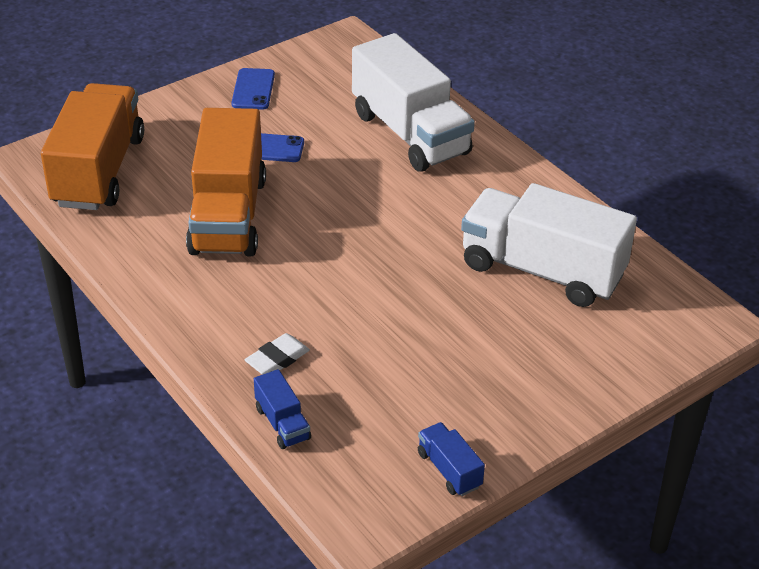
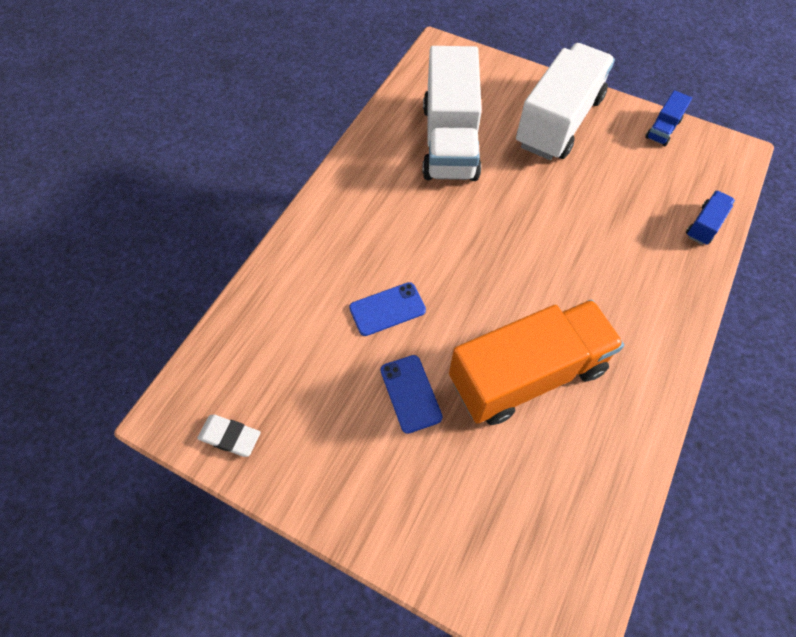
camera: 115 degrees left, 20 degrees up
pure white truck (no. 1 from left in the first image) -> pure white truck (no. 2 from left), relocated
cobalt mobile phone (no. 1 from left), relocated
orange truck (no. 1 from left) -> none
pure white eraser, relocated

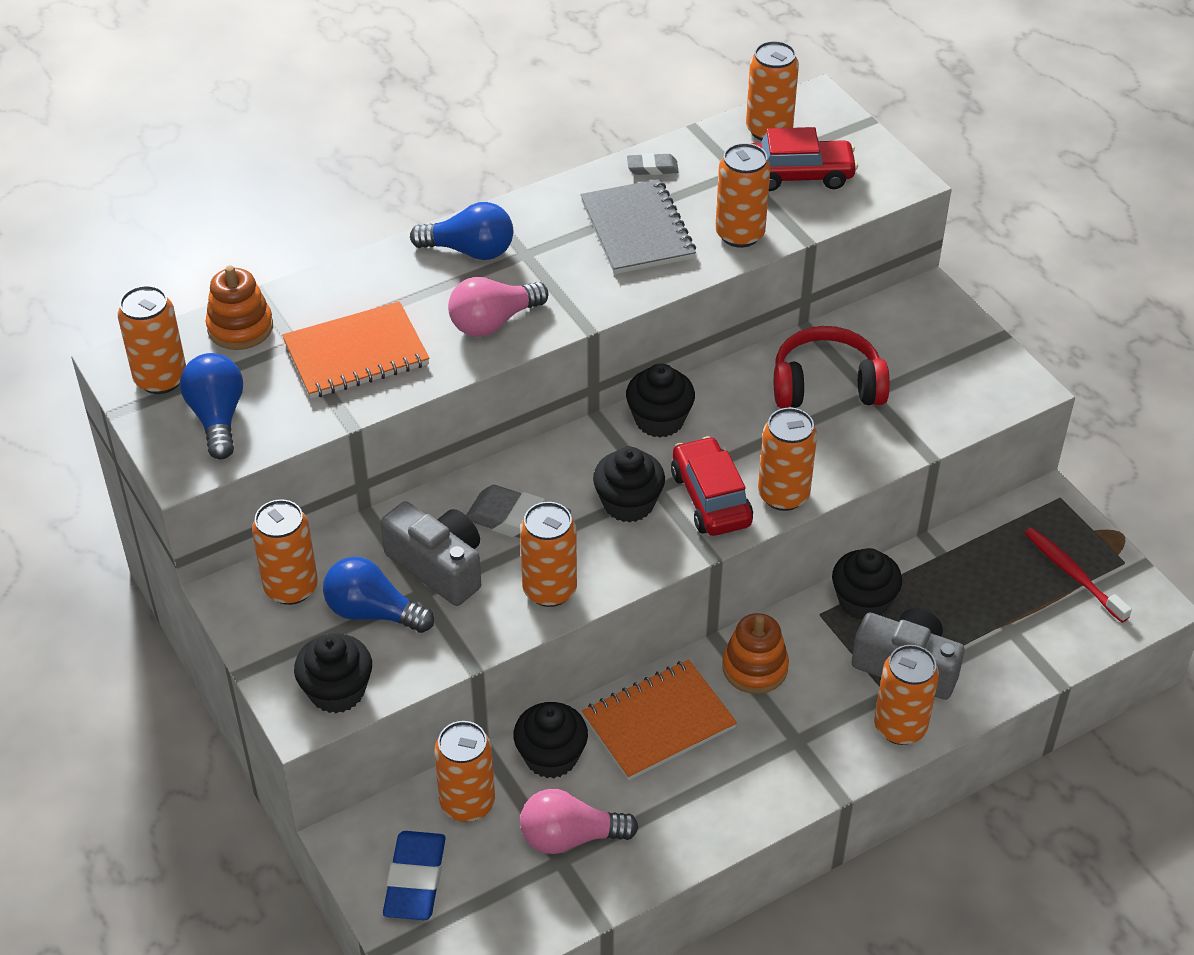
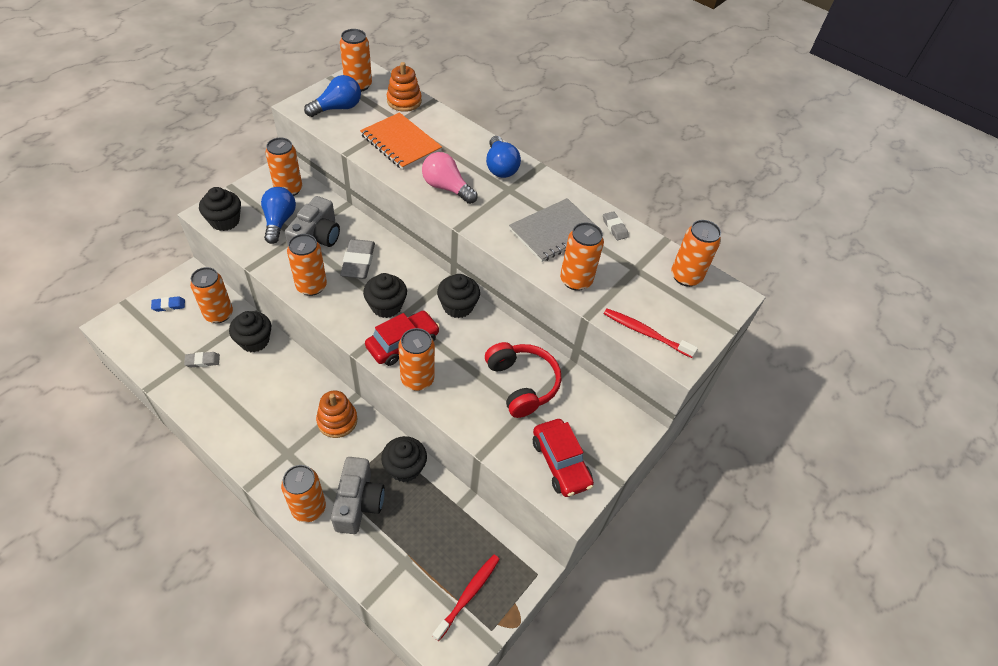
camera: 65 degrees right, 5 degrees up
crimson automobile (no. 2 from left), relocated
orange exercise book (no. 2 from left) -> none
pink light bulb (no. 2 from left) -> grey eraser (no. 1 from left)
cobalt eraser, x0.55
none -> crimson tooth brush (no. 2 from left)

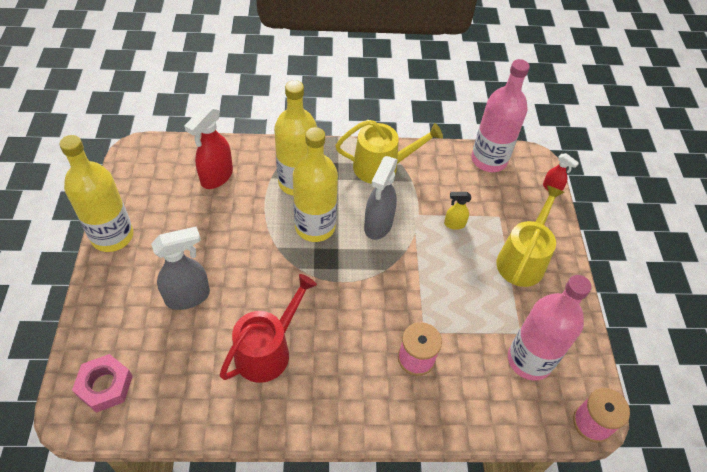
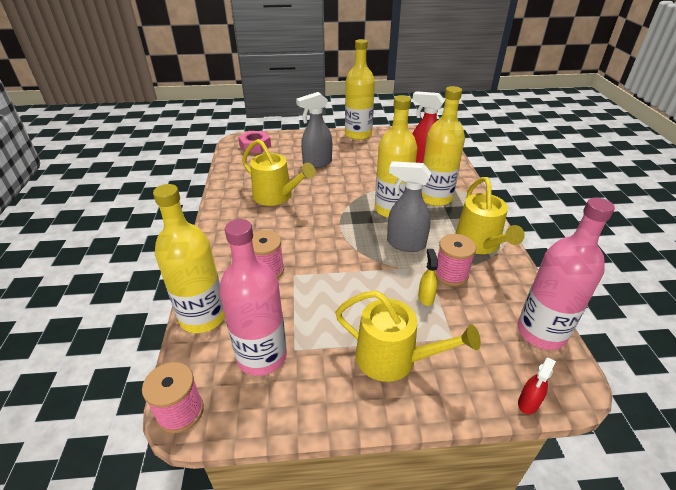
camera: 90 degrees right, 15 degrees down
grey spray bottle (no. 1 from left), 90 degrees clockwise
crimson watering pot -> yellow watering pot (no. 1 from left)
none -> yellow bottle (no. 1 from left)
none -> pink bobbin (no. 3 from left)

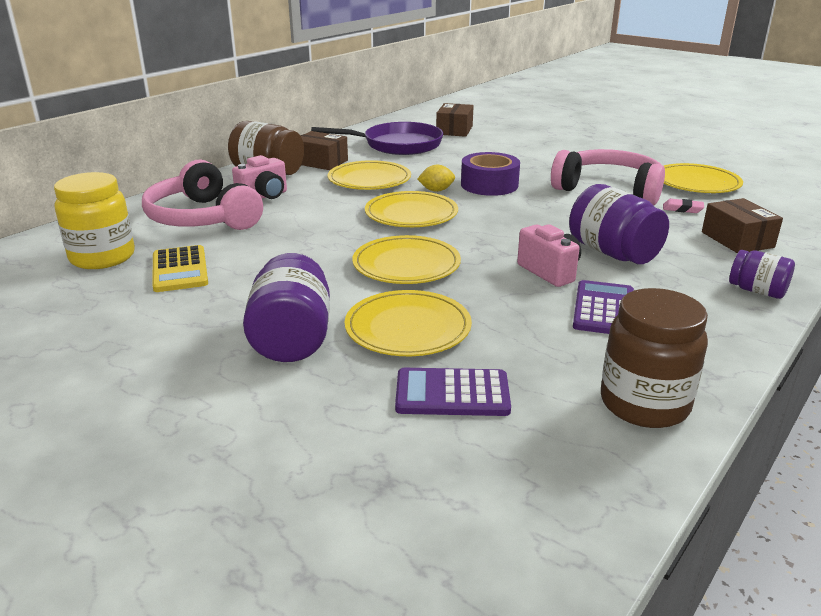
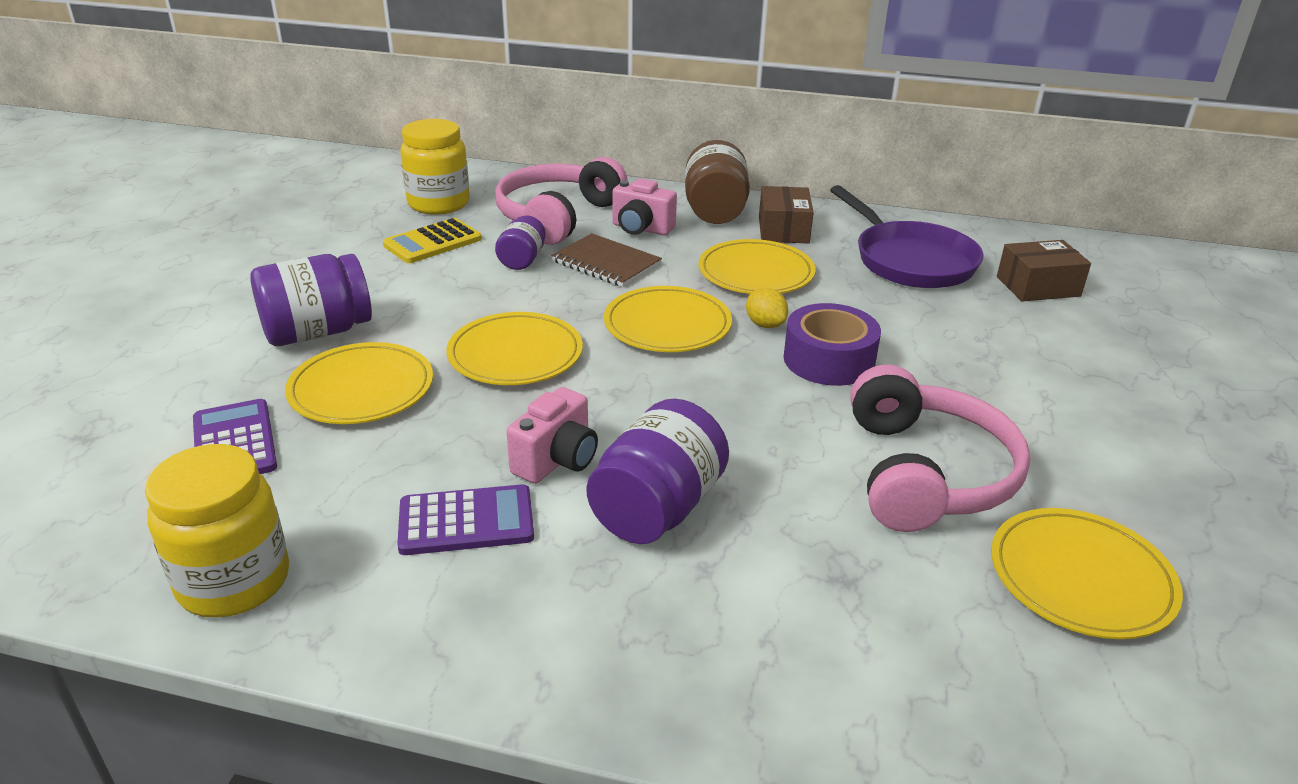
camera: 65 degrees right, 5 degrees up
dark brown package (no. 3 from left) -> none
pink eraser -> none
violet jam jar (no. 3 from left in the first image) -> violet jam jar (no. 2 from left), relocated
dark brown jam jar (no. 2 from left) -> yellow jam jar (no. 1 from left)
none -> dark brown exercise book

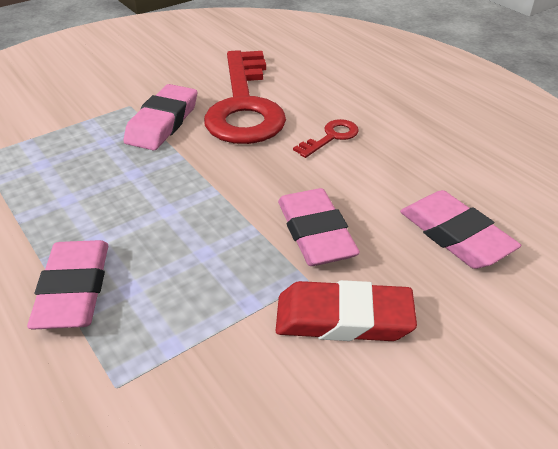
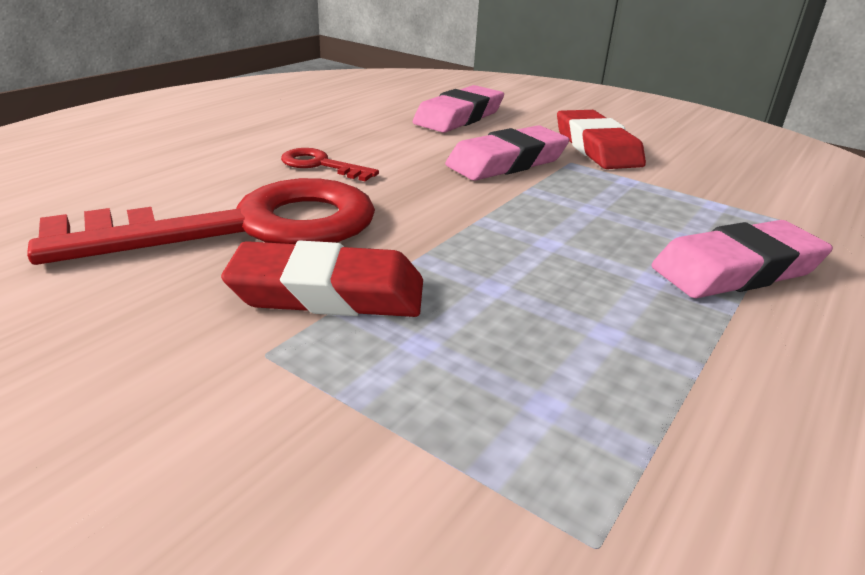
camera: 110 degrees left, 10 degrees down
pink eraser (no. 2 from left) -> crimson eraser (no. 1 from left)

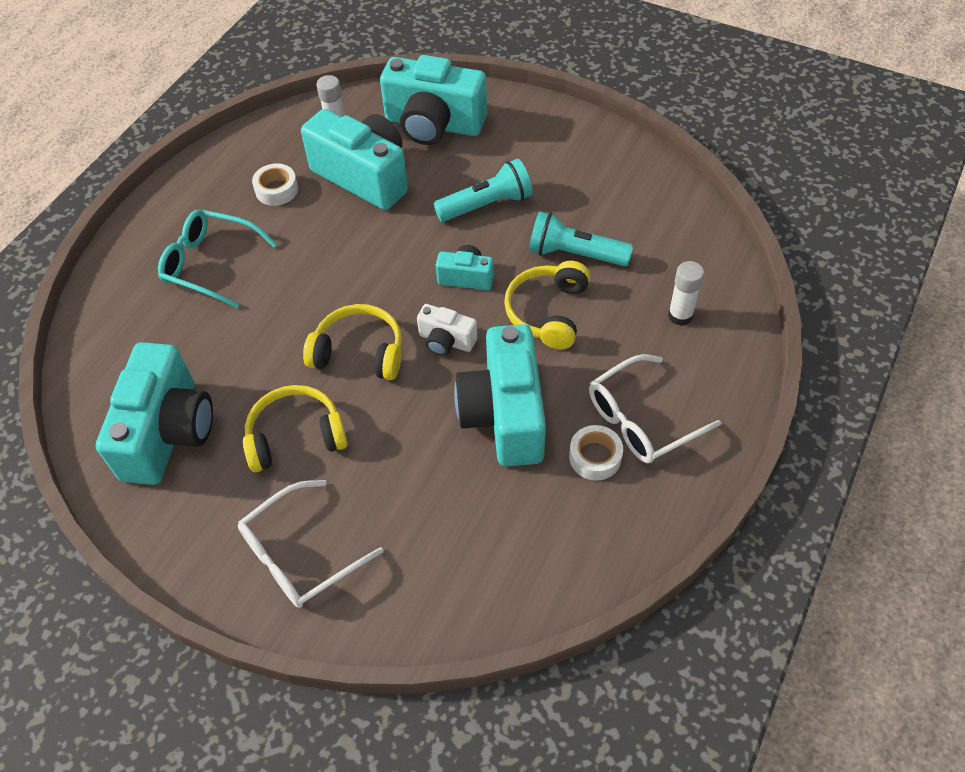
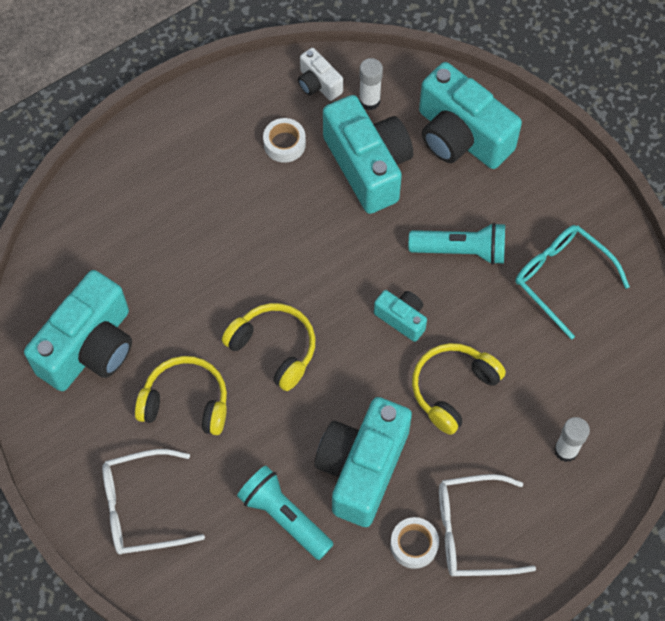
camera: 25 degrees right, 10 degrees up
turquoise glasses, relocated
turquoise pocket torch (no. 2 from left in the first image) -> turquoise pocket torch (no. 1 from left), relocated
pure white compact camera, relocated

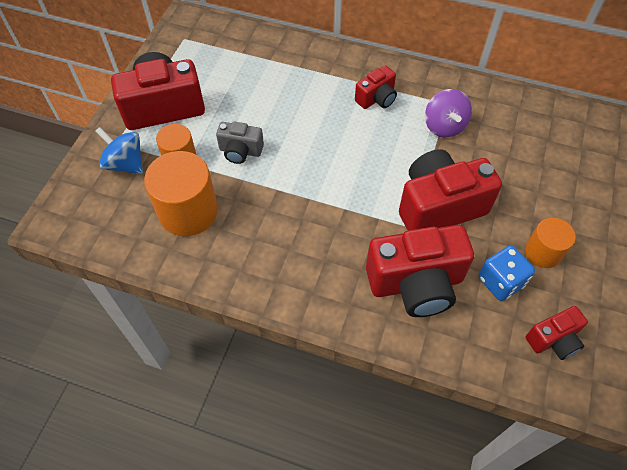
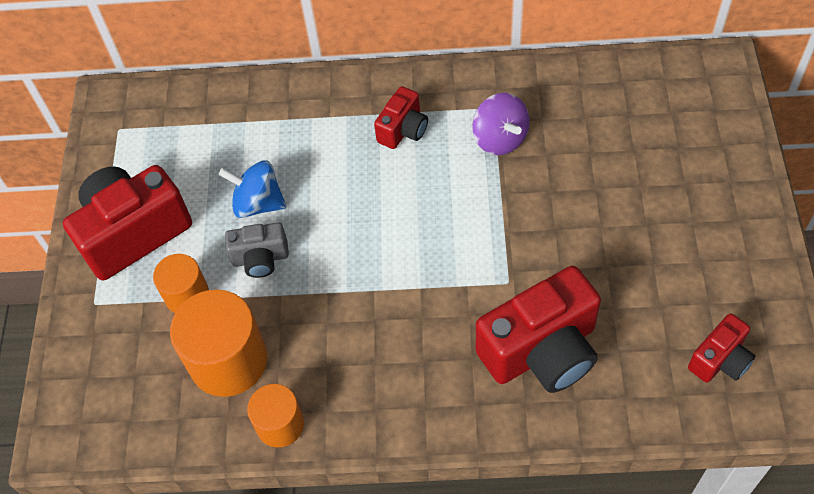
camera: 15 degrees left, 0 degrees up
cobalt whirligig, relocated
crimson compact camera (no. 4 from left) -> none
orange solid cylinder (no. 3 from left), relocated
cobalt game die -> none

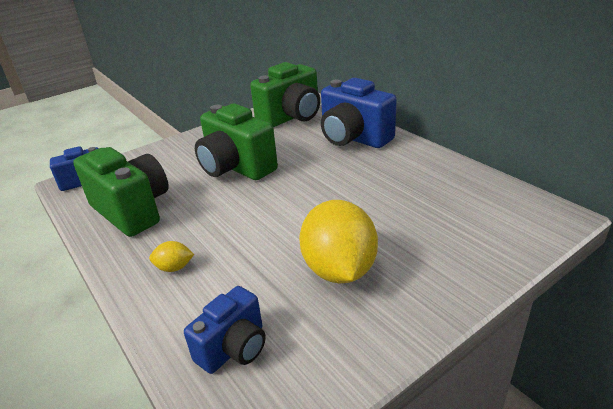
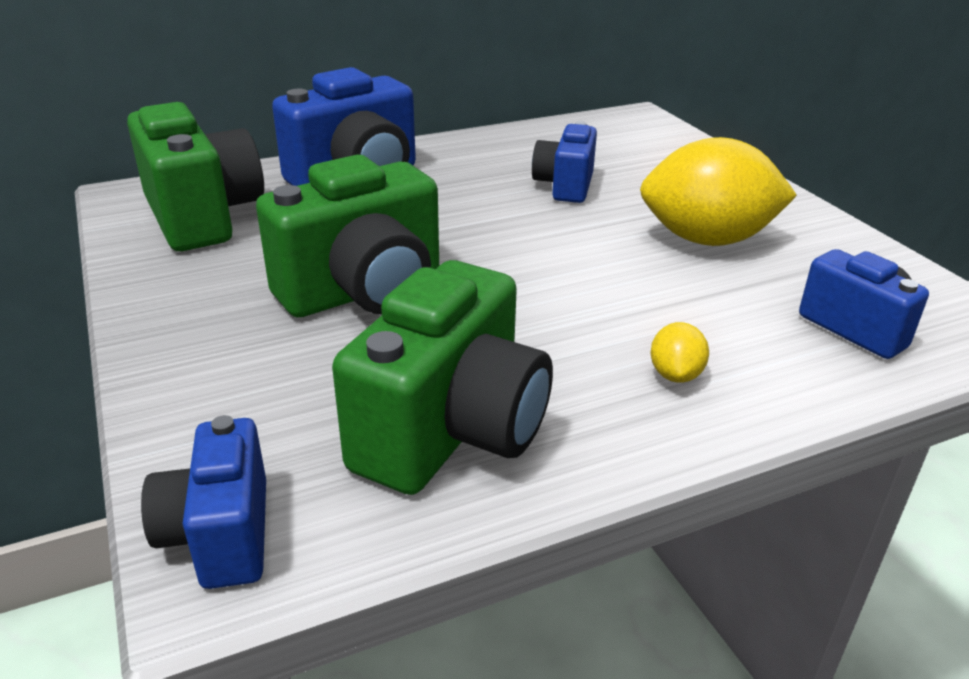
camera: 80 degrees left, 0 degrees up
green compact camera (no. 1 from left in the first image) -> green compact camera (no. 3 from left), 150 degrees clockwise
none -> cobalt compact camera (no. 3 from left)

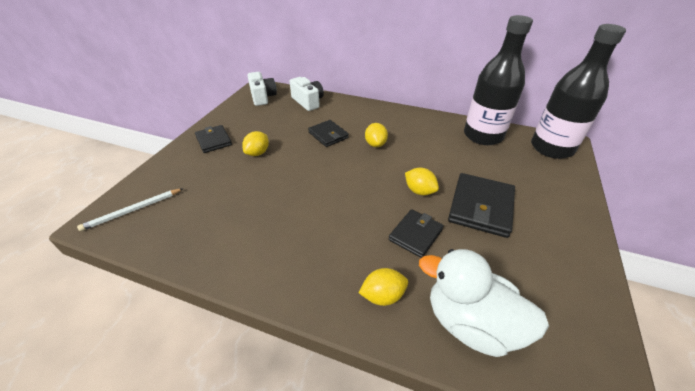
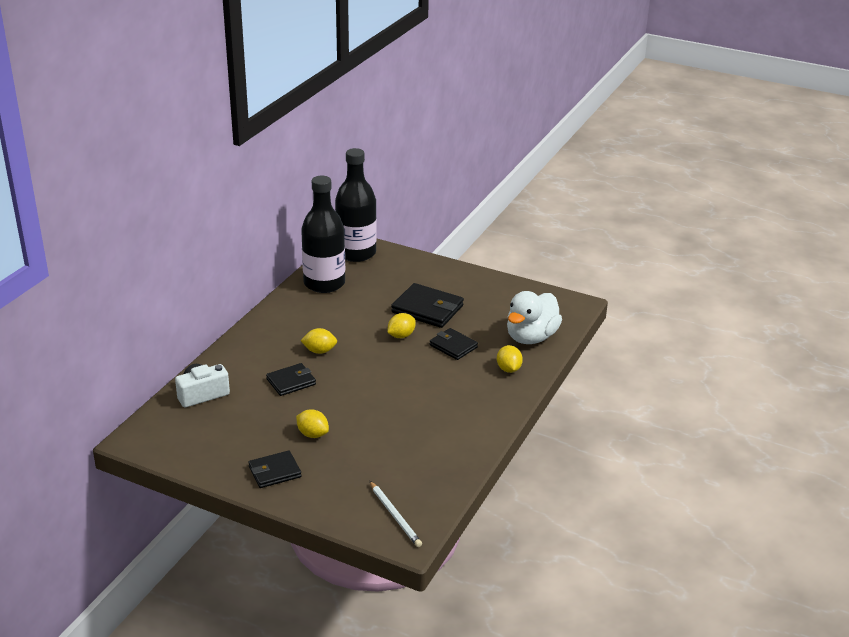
camera: 85 degrees left, 10 degrees down
pure white compact camera (no. 1 from left) -> none

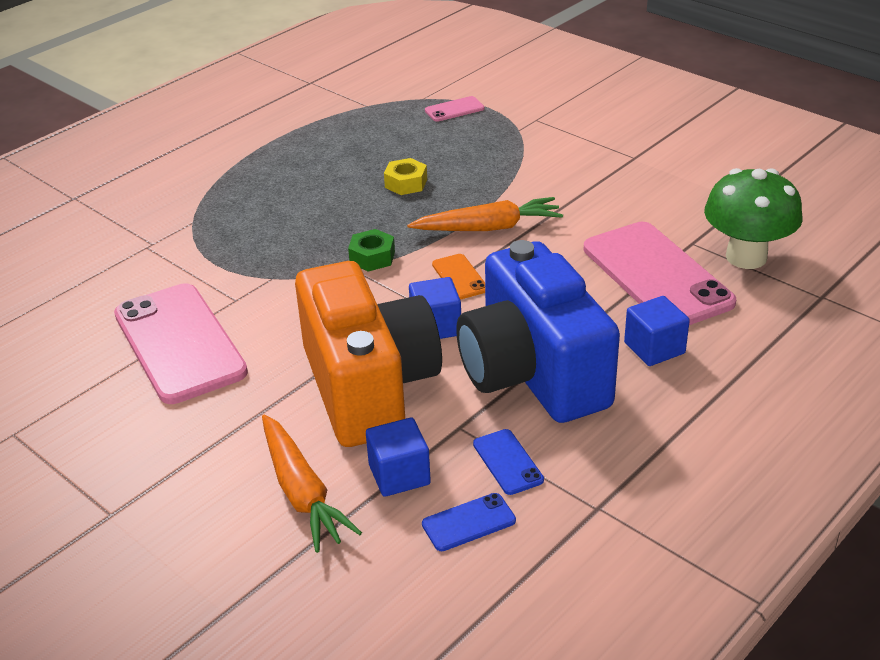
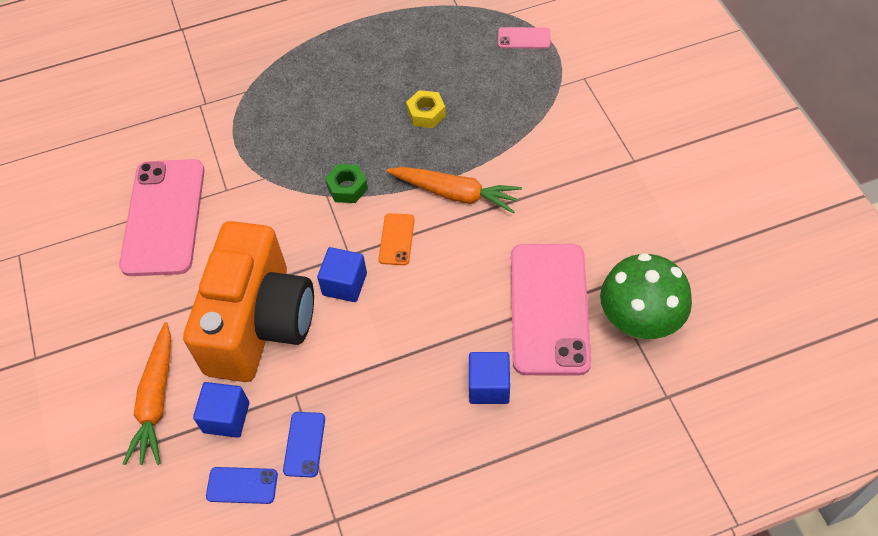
camera: 30 degrees right, 20 degrees up
cobalt compact camera -> none

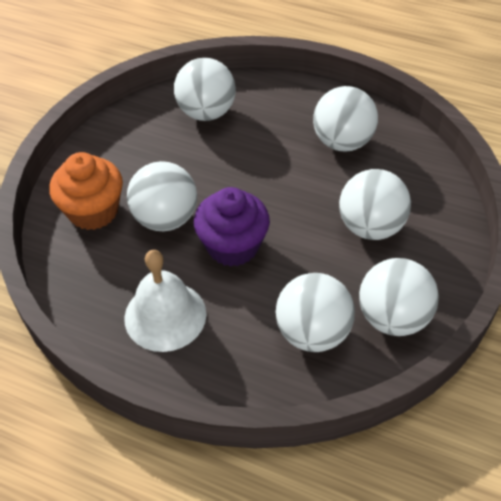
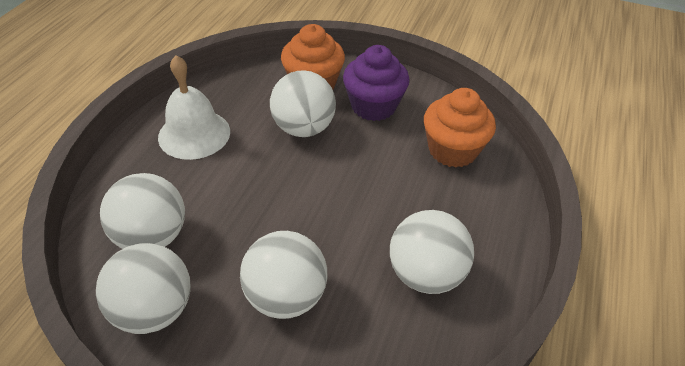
camera: 85 degrees right, 5 degrees down
pure white play ball (no. 2 from left) -> orange fairy cake (no. 2 from left)
violet fairy cake, relocated

